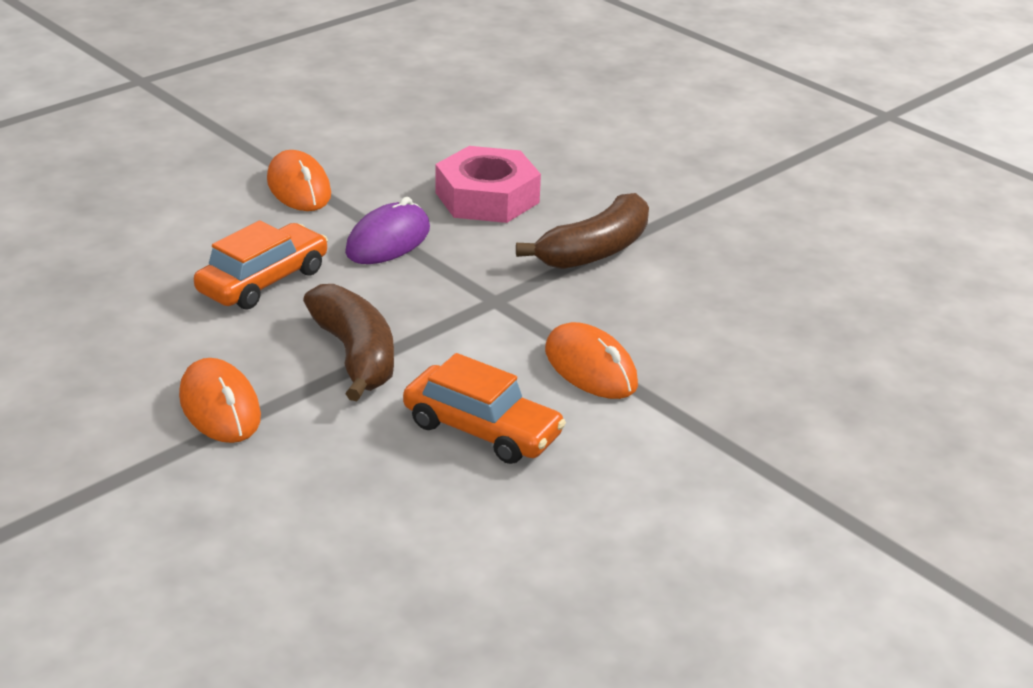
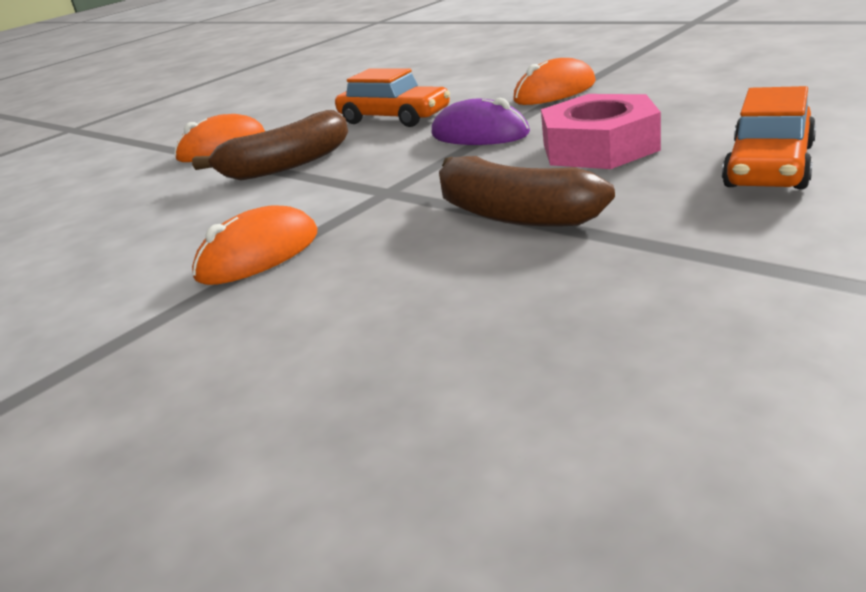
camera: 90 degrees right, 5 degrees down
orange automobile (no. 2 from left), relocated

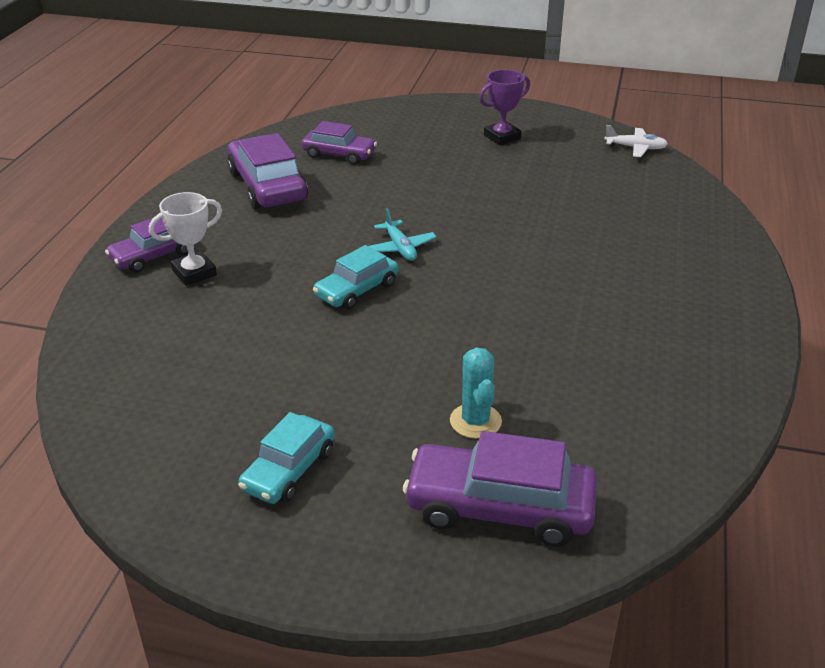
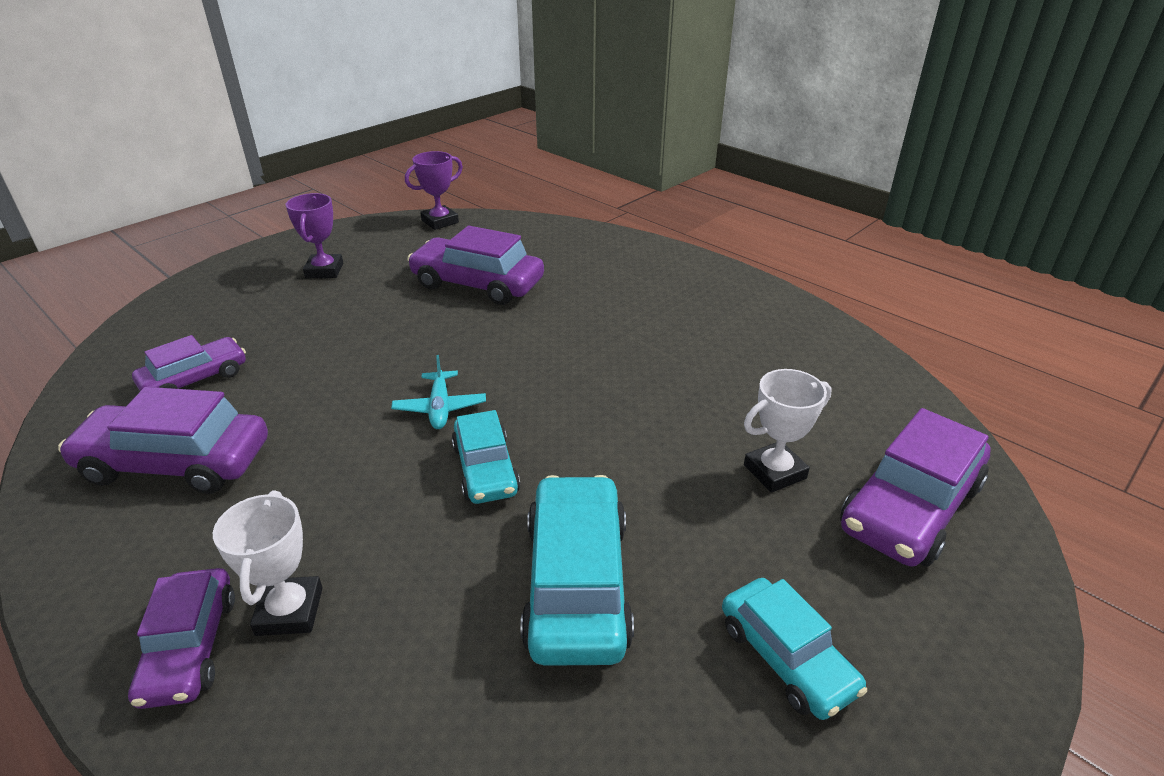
camera: 60 degrees left, 0 degrees up
pure white toy plane -> violet award cup (no. 2 from left)
turquoise toy plane, 75 degrees clockwise
turquoise prickly plant -> pure white award cup (no. 2 from left)
none -> violet automobile (no. 4 from left)
none -> turquoise automobile (no. 2 from left)

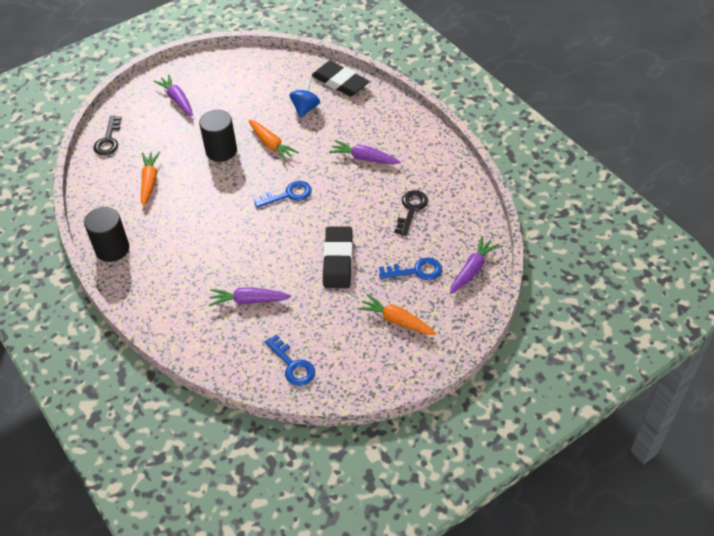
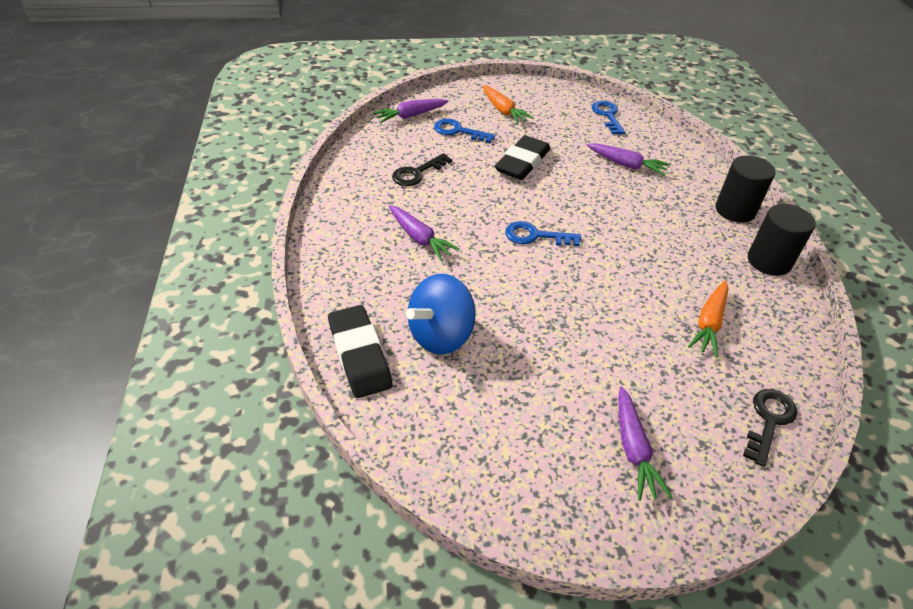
camera: 155 degrees left, 5 degrees down
cobalt whirligig, x1.55
black solid cylinder (no. 2 from left in the first image) -> black solid cylinder (no. 1 from left), relocated
orange carrot (no. 2 from left) -> none

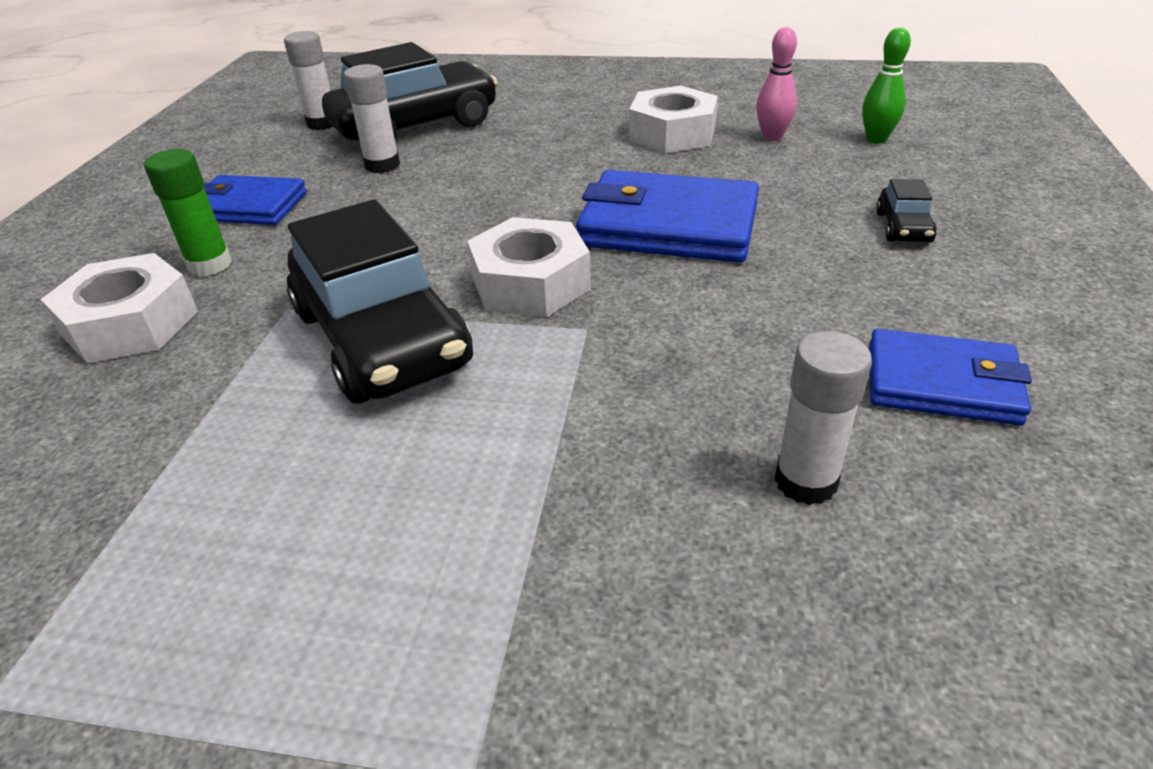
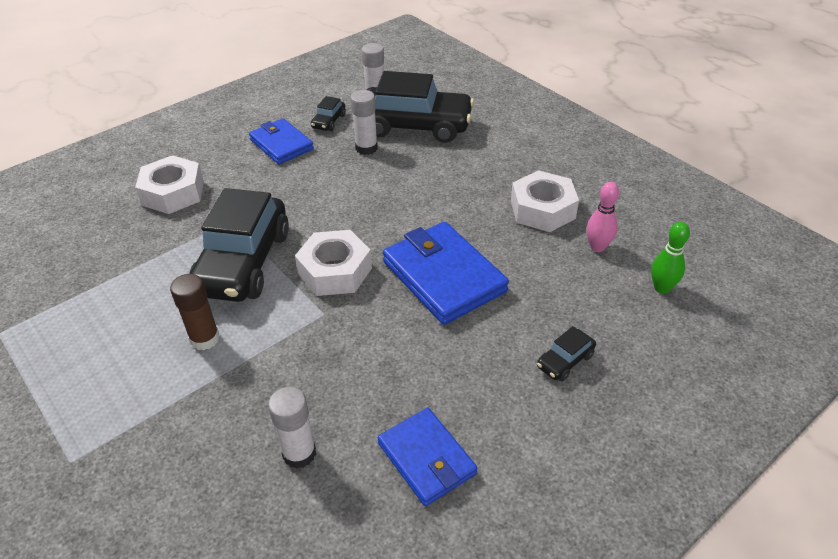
camera: 40 degrees right, 5 degrees up
green stick of glue -> none
none -> black automobile (no. 2 from left)
none -> dark brown stick of glue

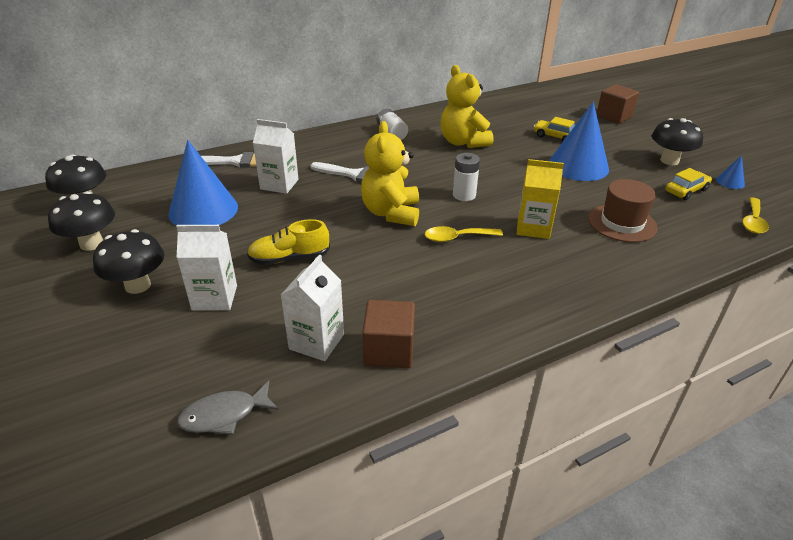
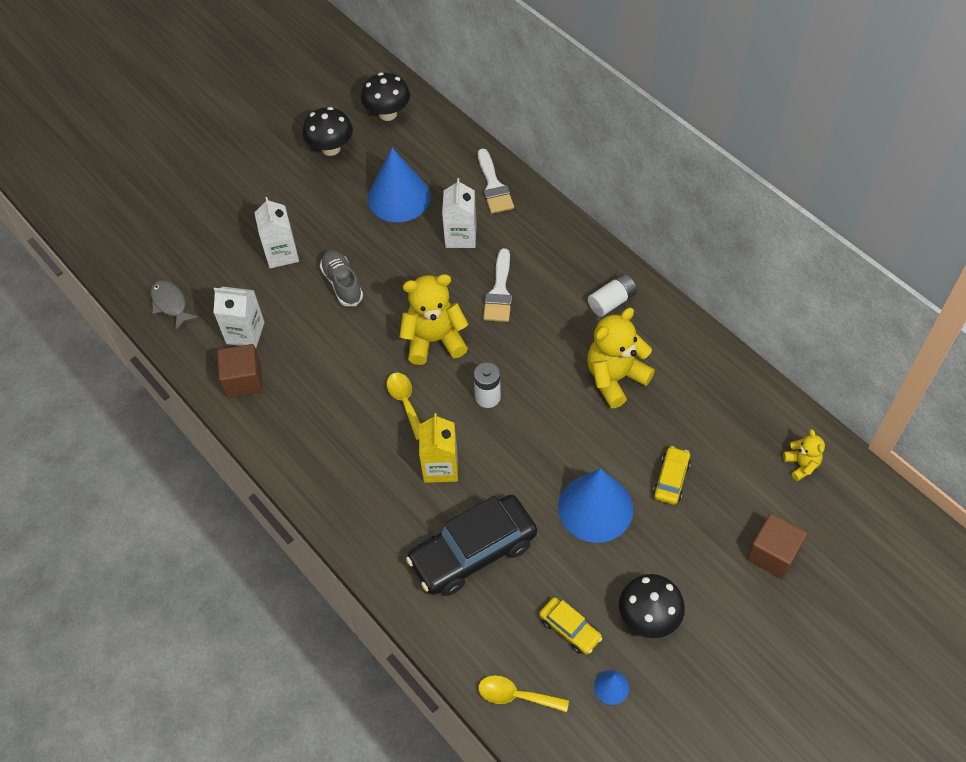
camera: 80 degrees right, 20 degrees up
dark brown top hat -> black automobile
yellow lace-up shoe -> grey lace-up shoe
black mushroom (no. 3 from left) -> none
none -> yellow teddy bear (no. 3 from left)

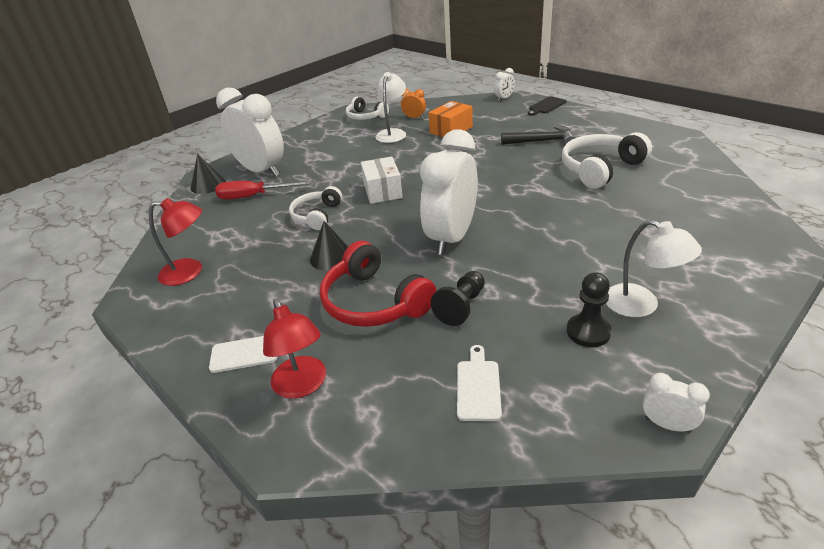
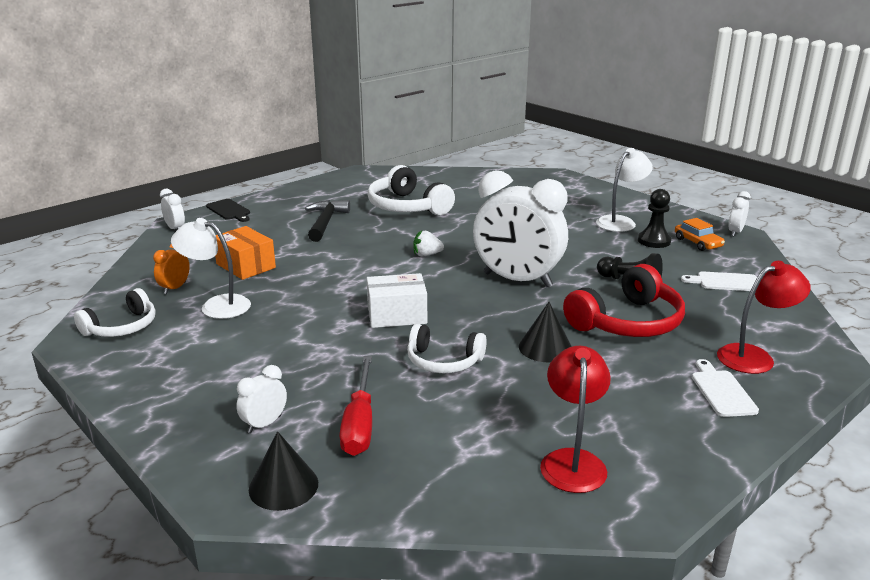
camera: 90 degrees left, 10 degrees down
pure white bedside clock (no. 1 from left in the first image) -> pure white bedside clock (no. 2 from left), x0.41
none -> orange automobile
none -> pure white toy strawberry

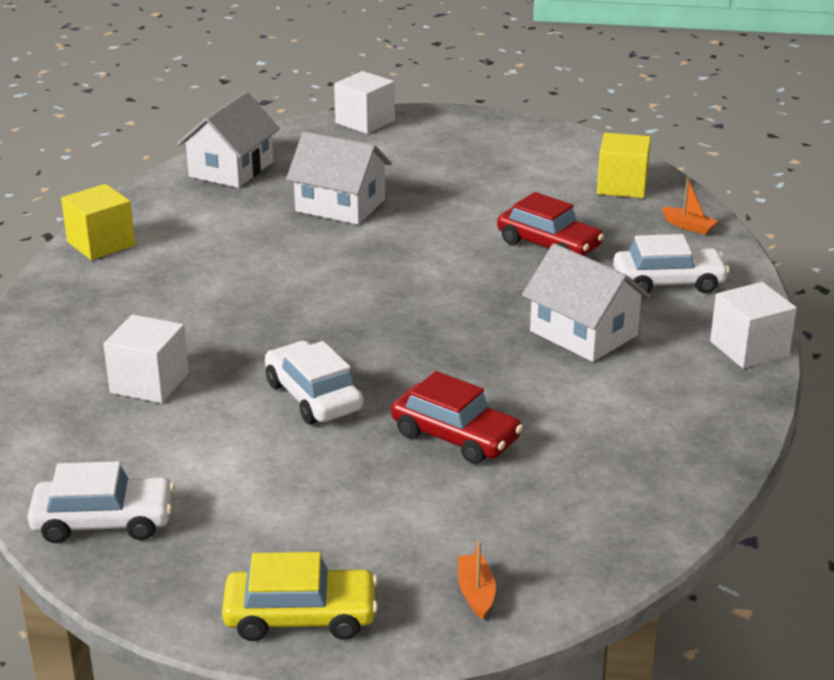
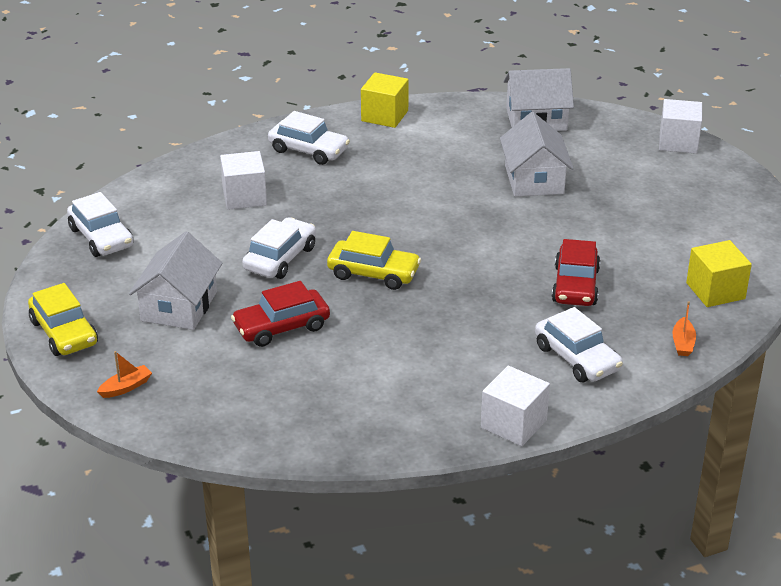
camera: 60 degrees right, 5 degrees up
pure white house (no. 3 from left in the first image) -> pure white house (no. 1 from left), relocated
crimson automobile (no. 1 from left), 60 degrees clockwise
none -> pure white automobile (no. 3 from left)
none -> yellow automobile (no. 2 from left)

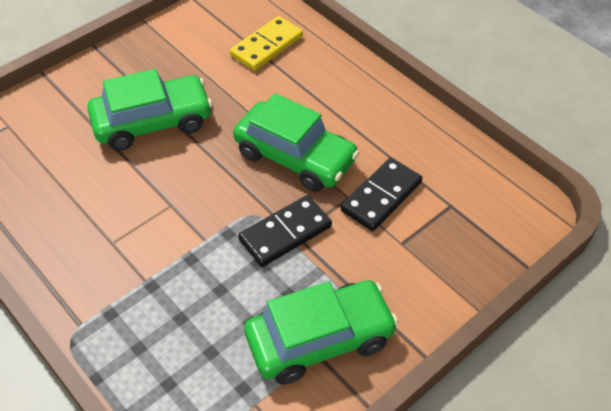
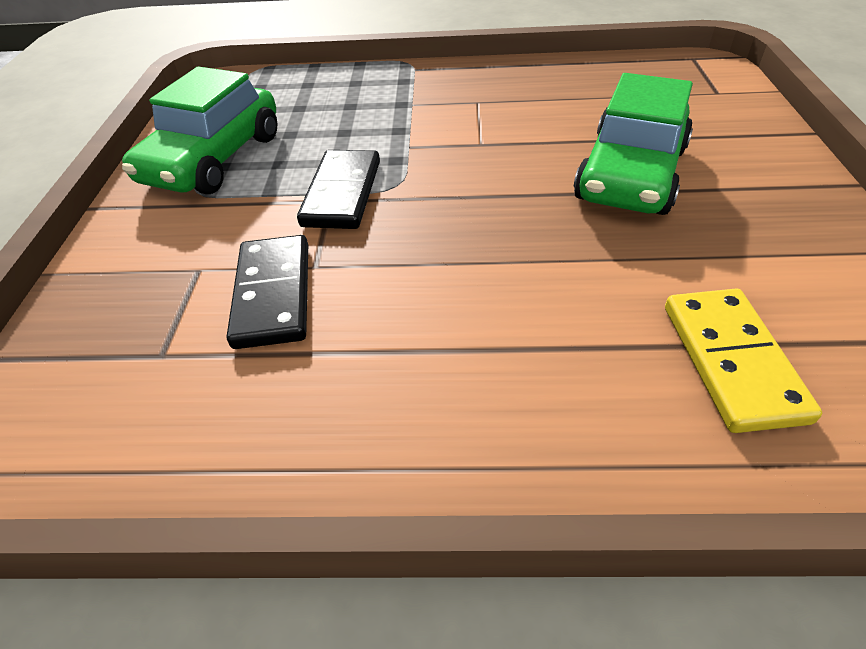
camera: 135 degrees right, 5 degrees down
green automobile (no. 2 from left) -> none

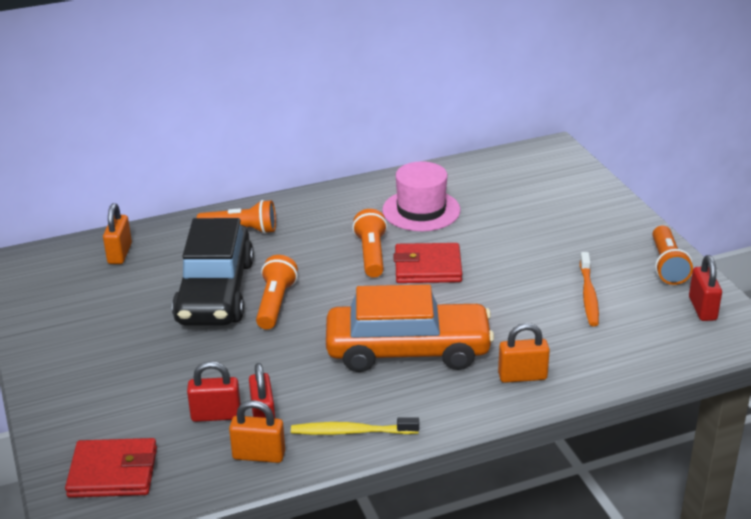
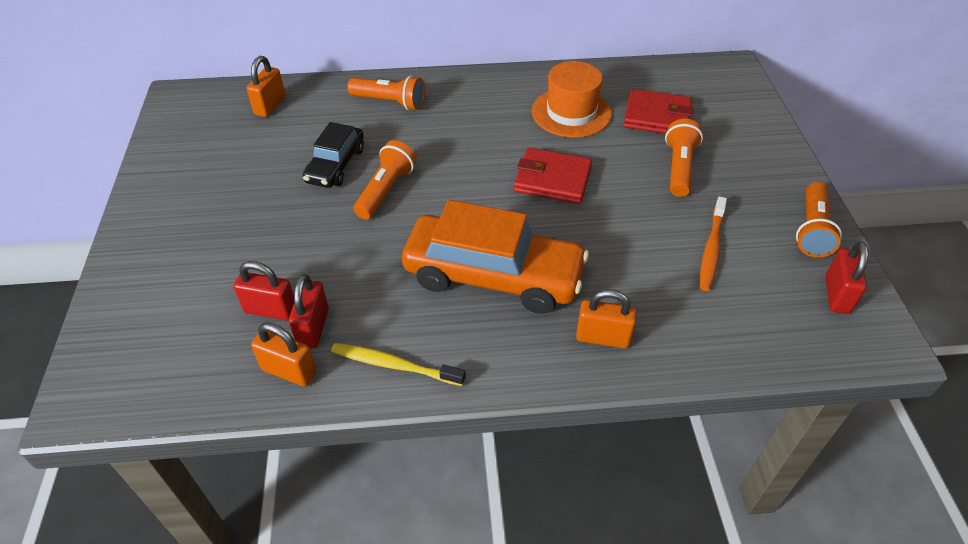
camera: 15 degrees right, 15 degrees up
pink top hat -> orange top hat
orange pocket torch (no. 3 from left), relocated
black automobile, x0.55
crimson card wallet (no. 1 from left in the first image) -> crimson card wallet (no. 2 from left), relocated

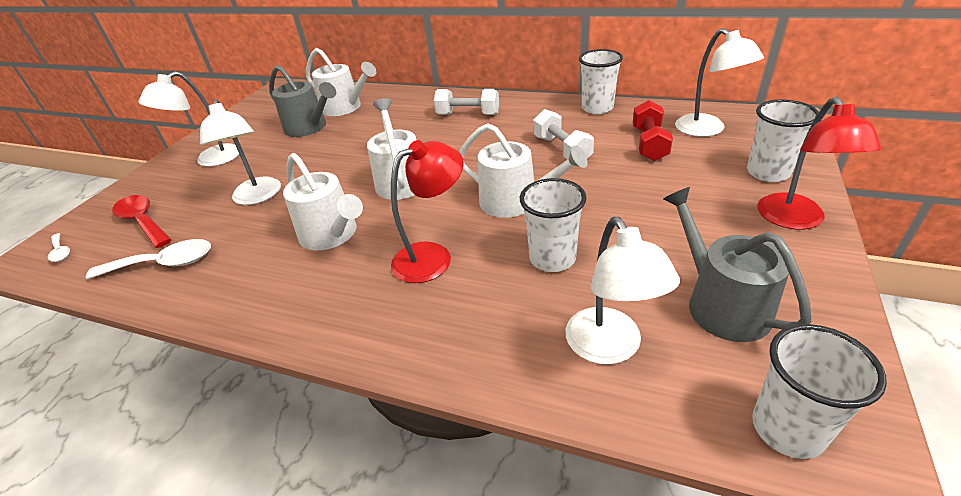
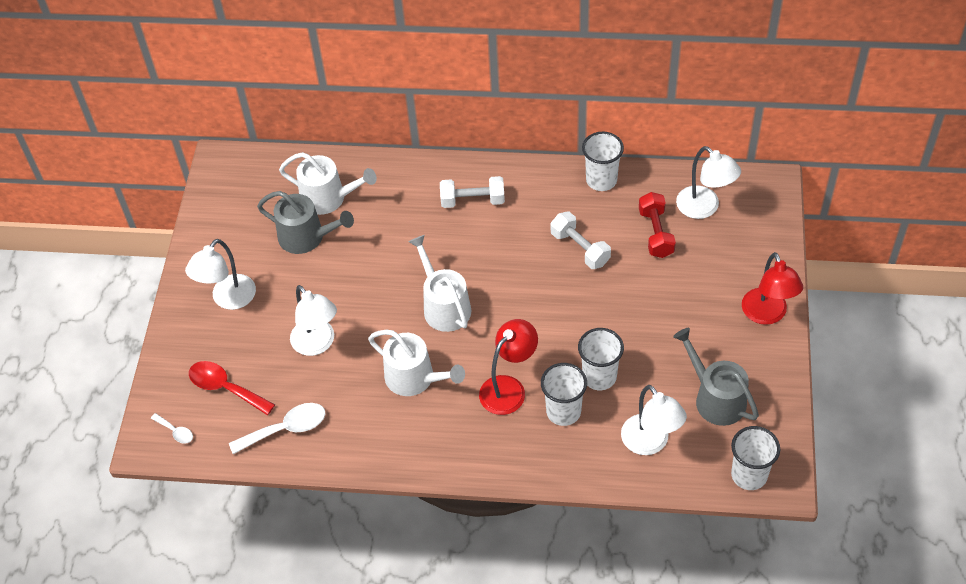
camera: 15 degrees left, 15 degrees up
pure white cup (no. 3 from left in the first image) -> pure white cup (no. 1 from left), relocated
pure white watering pot (no. 4 from left) -> none

